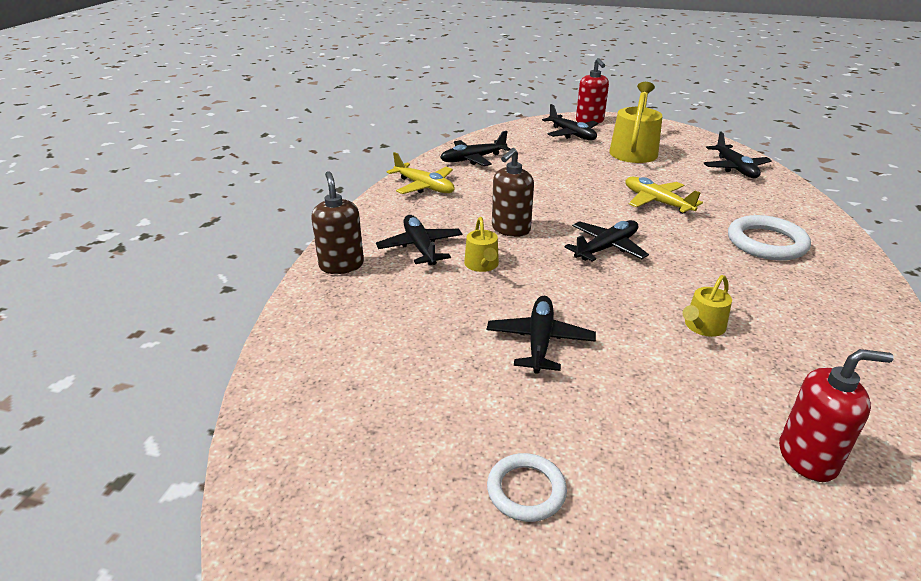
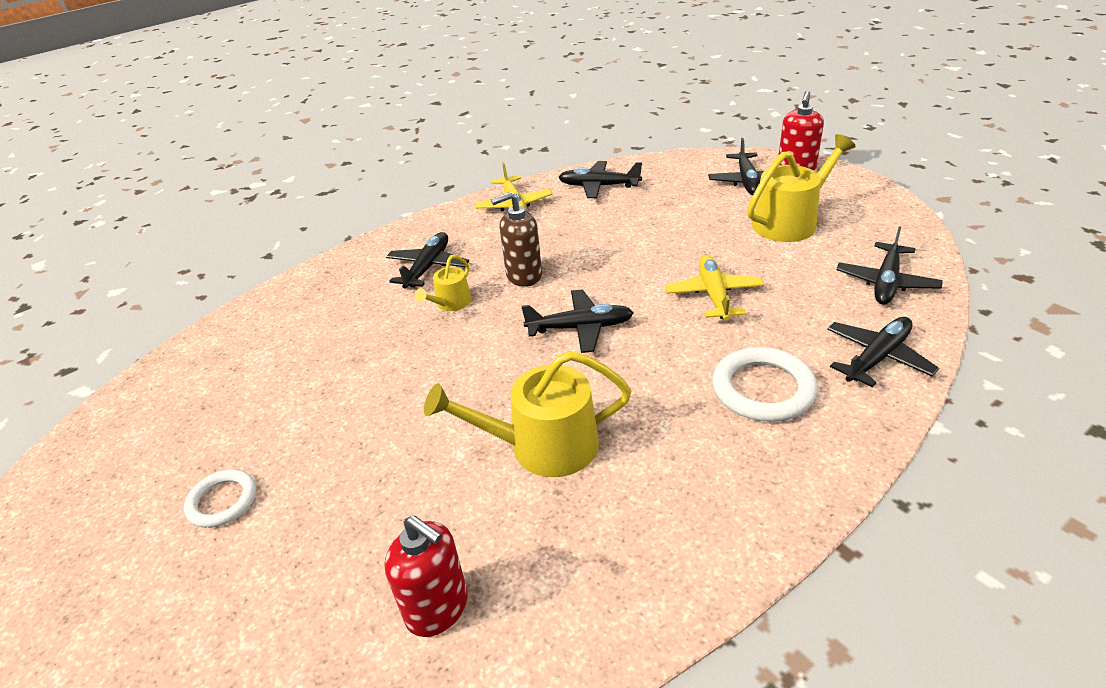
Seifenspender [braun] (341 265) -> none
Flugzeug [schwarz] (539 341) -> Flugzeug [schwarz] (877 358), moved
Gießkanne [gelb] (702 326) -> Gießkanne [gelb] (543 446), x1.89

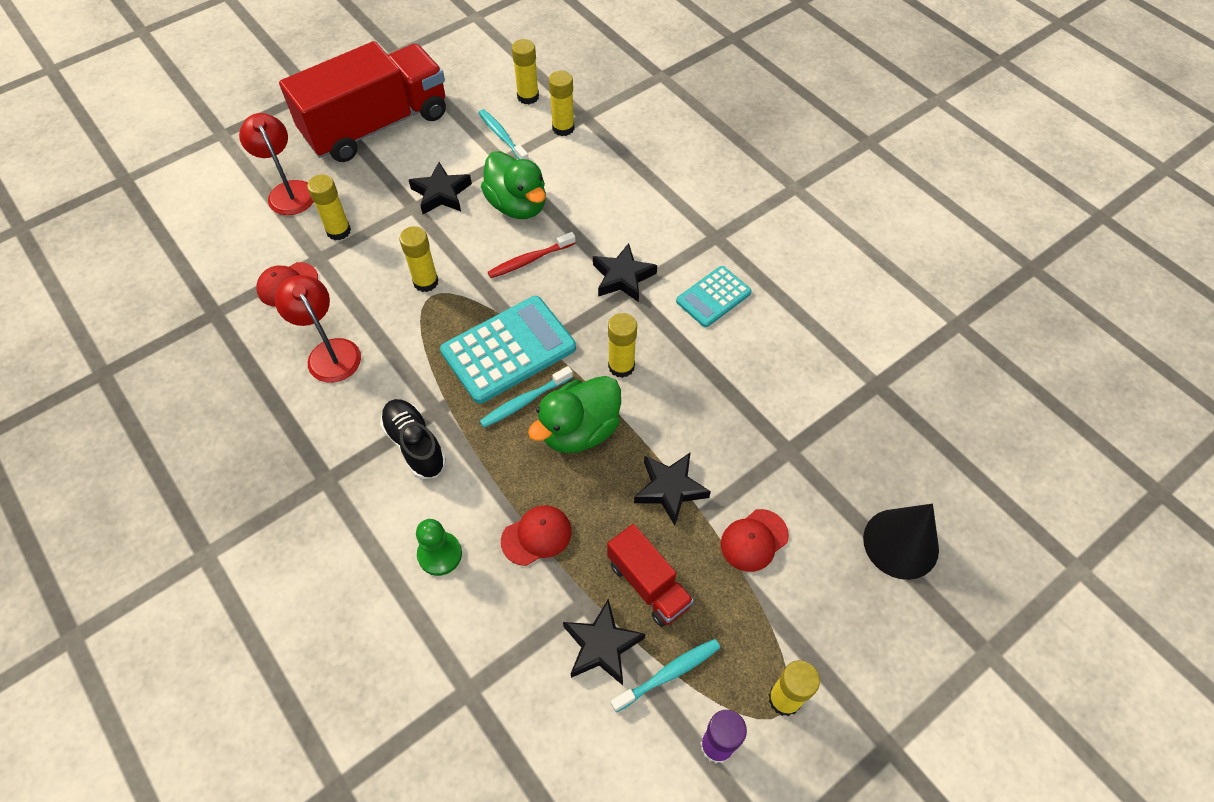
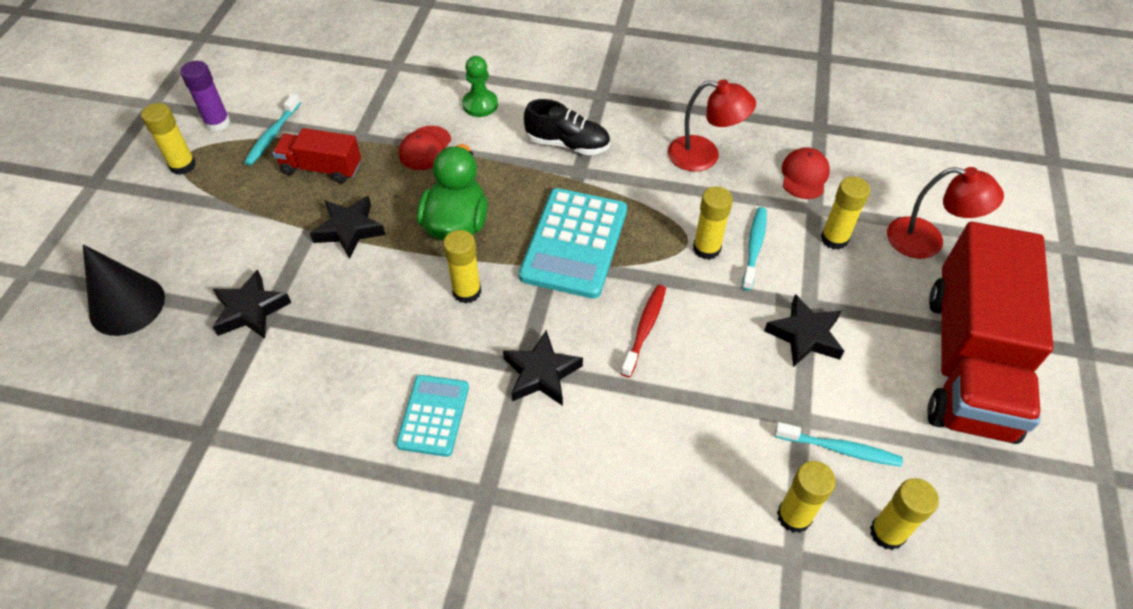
Ente [grün] (517 205) -> none
Kappe [rot] (754 540) -> none
Zahnbürste [türkis] (524 401) -> Zahnbürste [türkis] (754 247), moved
Stern [schwarz] (602 646) -> Stern [schwarz] (250 310), moved

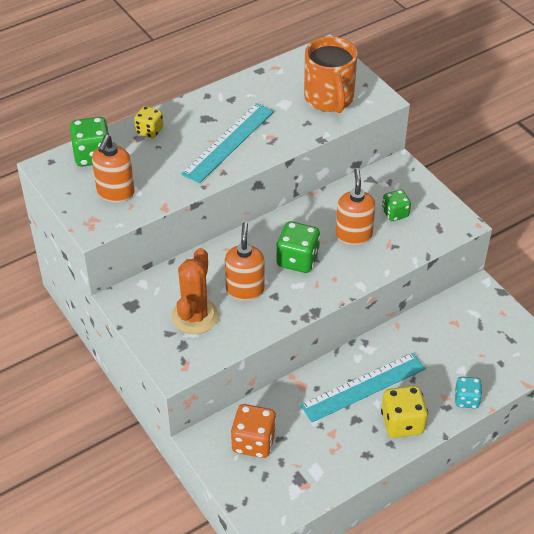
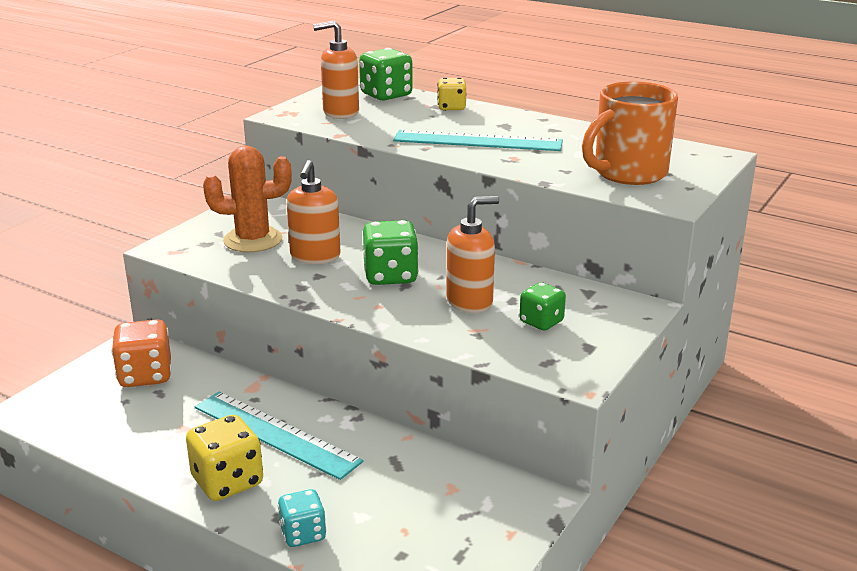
Seifenspender [orange] (245 289) -> Seifenspender [orange] (315 257), 120 degrees clockwise

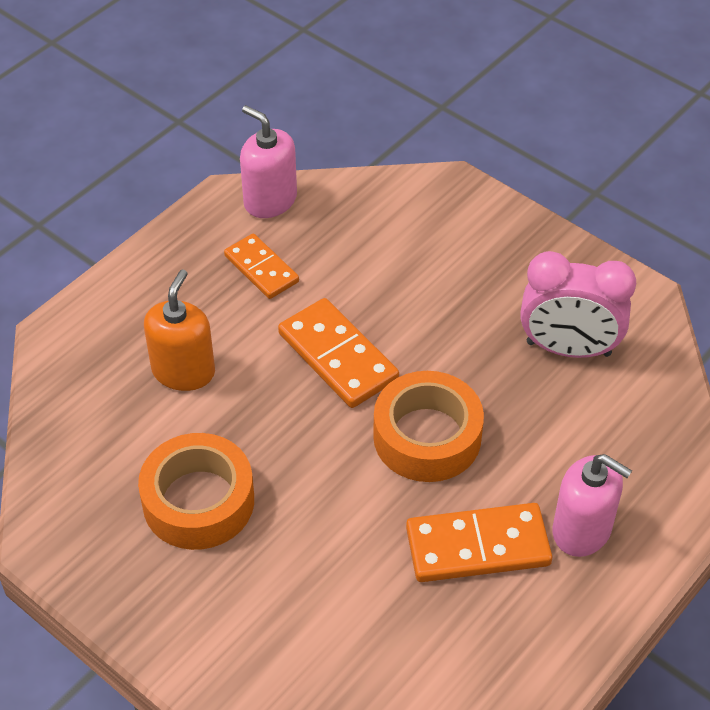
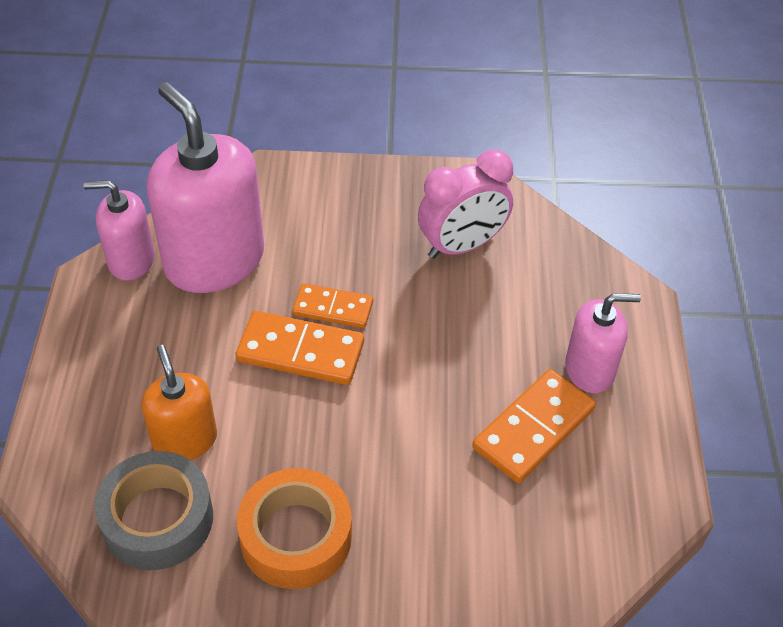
Klebeband [orange] (427 437) -> none
none -> Klebeband [grau] (157 519)
none -> Seifenspender [rosa] (214 260)
Dominostein [orange] (261 269) -> Dominostein [orange] (333 308), moved

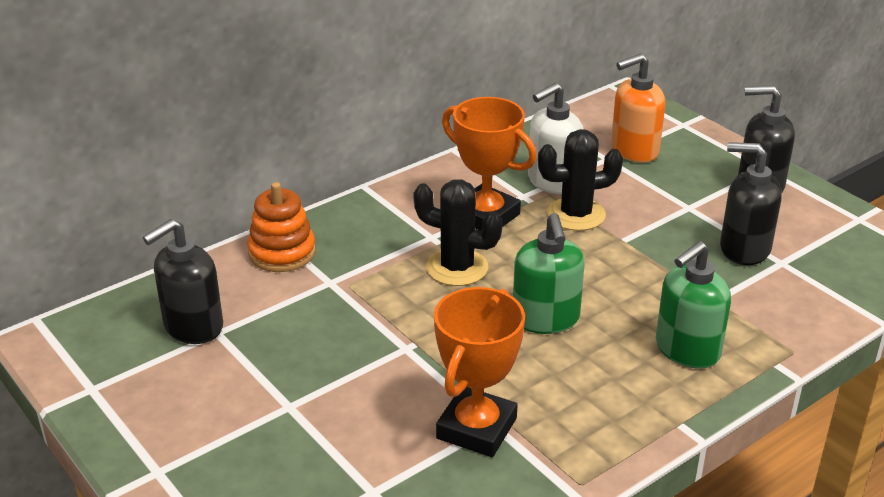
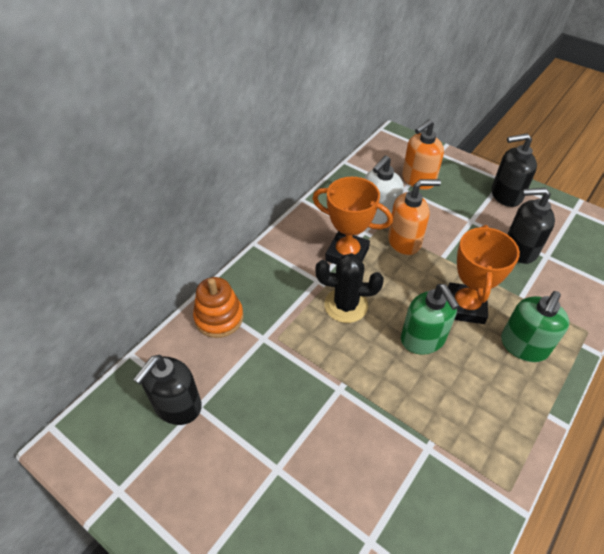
Pokal [orange] (476 428) -> Pokal [orange] (465 306), moved
Kaktus [schwarz] (576 214) -> Seifenspender [orange] (404 241)

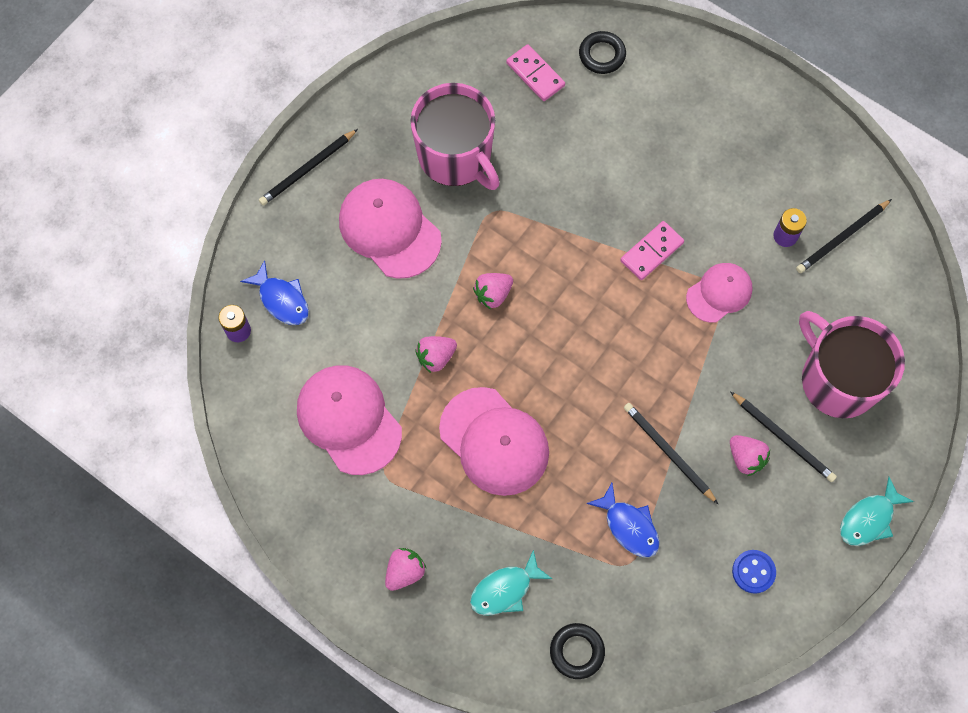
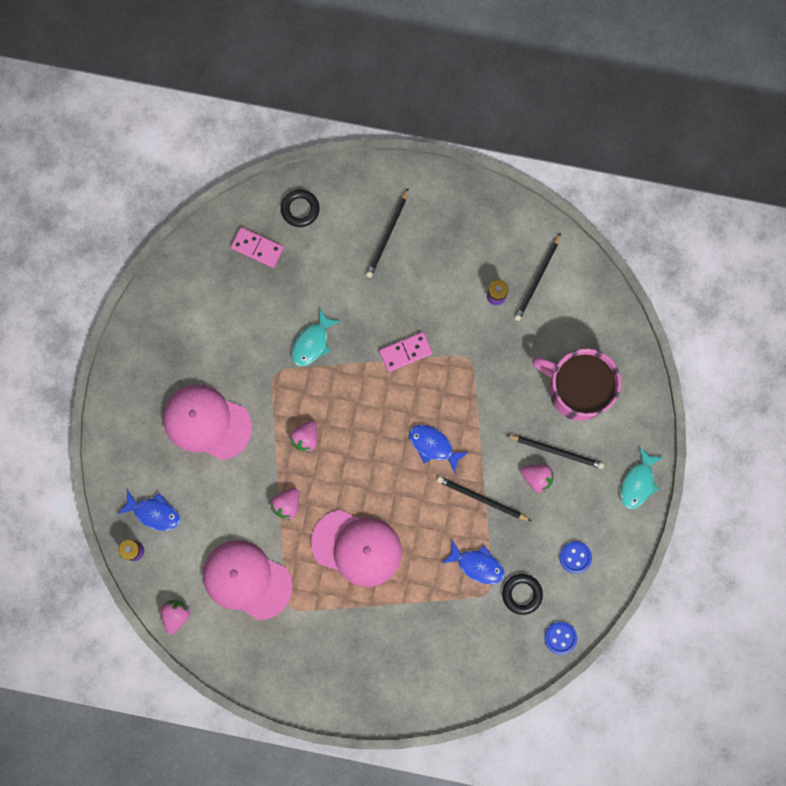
Tasse [rosa] (456 156) -> none
Kappe [rosa] (719 293) -> none
none -> Fisch [blau] (433 445)
none -> Knopf [blau] (560 638)
Bleistift [schwarz] (308 169) -> Bleistift [schwarz] (387 235), moved
Erdbeere [rosa] (405 572) -> Erdbeere [rosa] (176 615), moved
Fisch [türkis] (505 589) -> Fisch [türkis] (312 342), moved
Ring [schwarz] (577 651) -> Ring [schwarz] (522 594), moved
Dominostein [rosa] (652 252) -> Dominostein [rosa] (405 352), 45 degrees clockwise

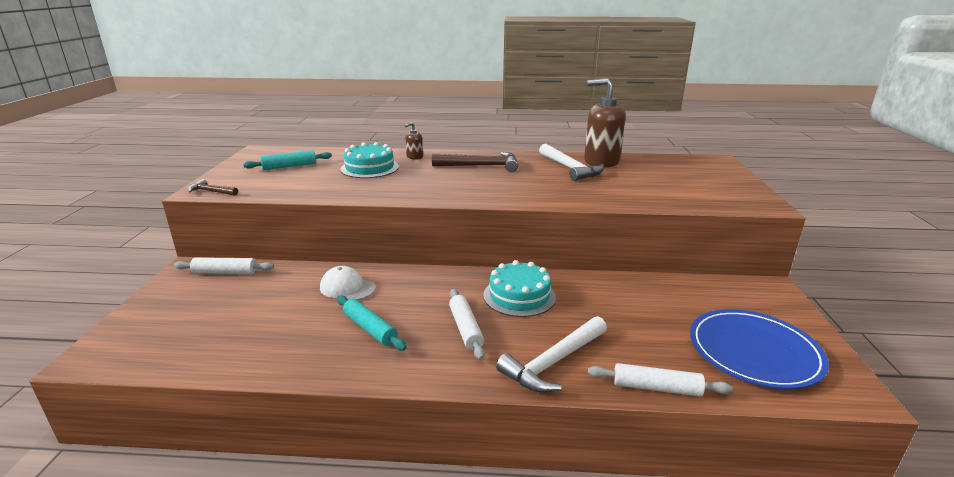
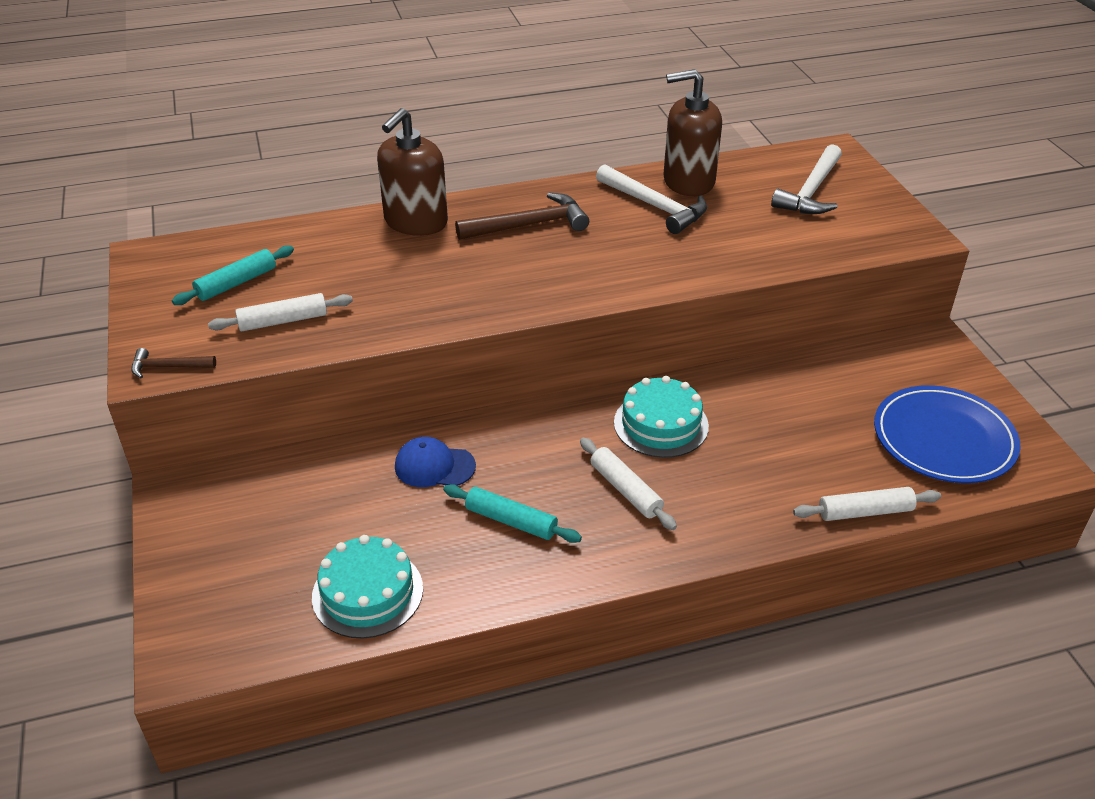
Nudelholz [weiß] (225 272) -> Nudelholz [weiß] (283 321), moved
Kuchen [türkis] (369 168) -> Kuchen [türkis] (367 592), moved
Hammer [weiß] (554 362) -> Hammer [weiß] (811 191), moved
Kappe [weiß] (347 288) -> Kappe [blau] (434 466)
Seifenspender [braun] (414 157) -> Seifenspender [braun] (415 222), x2.23

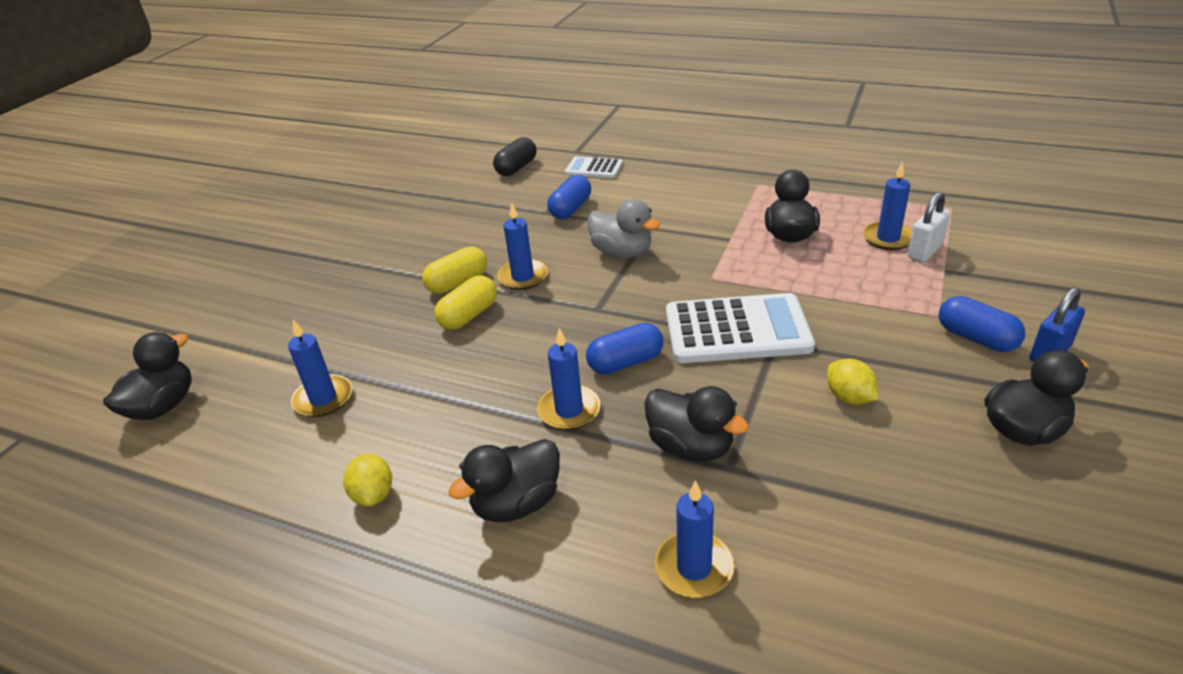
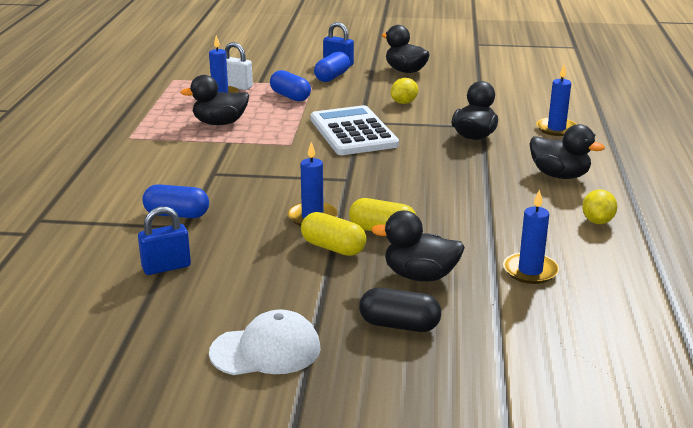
Kerze [blau] (569 410) -> none
Taschenrechner [weiß] (594 168) -> none
Ente [grau] (622 253) -> none
none -> Vorhängeschloss [blau] (166 267)
none -> Kappe [weiß] (266 350)
Ente [schwarz] (163 406) -> Ente [schwarz] (420 276), moved
Kapsel [schwarz] (516 168) -> Kapsel [schwarz] (399 325), moved
Kapsel [blau] (625 362) -> Kapsel [blau] (290 96), moved
Zitrone [gelb] (373 495) -> Zitrone [gelb] (597 221), 45 degrees counterclockwise

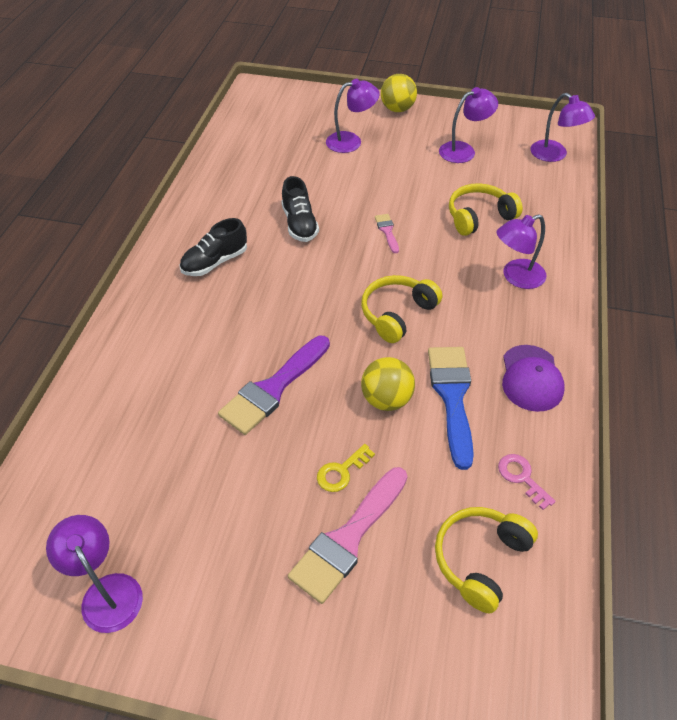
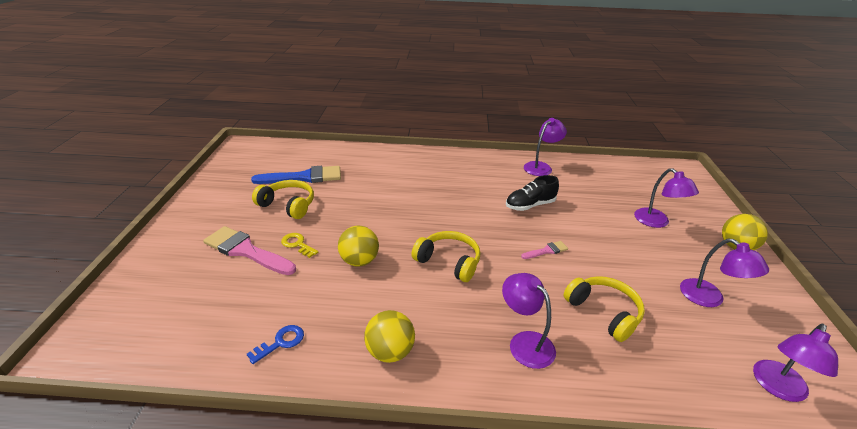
Schuh [schwarz] (215 262) -> none
Pinsel [lila] (273 388) -> none
Lampe [lila] (107 591) -> Lampe [lila] (541 167), moved
Pinsel [blau] (452 397) -> Pinsel [blau] (304 177), moved
Kopfhörer [gelb] (480 559) -> Kopfhörer [gelb] (288 205), moved
Kappe [lila] (531 378) -> Ball [gelb] (390 352)
Schlüssel [rosa] (522 478) -> Schlüssel [blau] (281 342)

